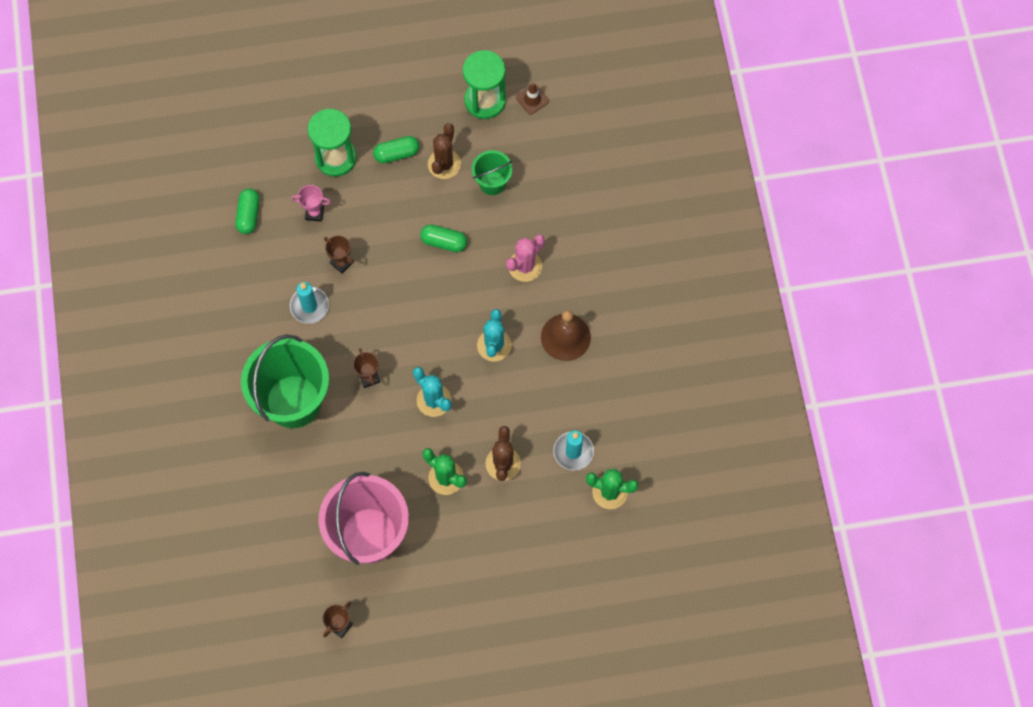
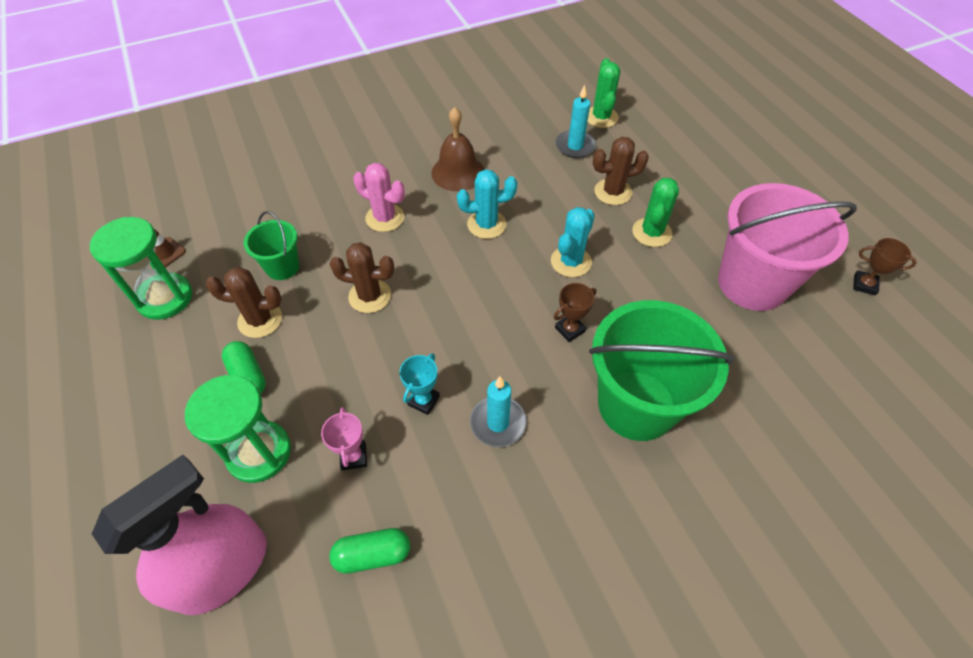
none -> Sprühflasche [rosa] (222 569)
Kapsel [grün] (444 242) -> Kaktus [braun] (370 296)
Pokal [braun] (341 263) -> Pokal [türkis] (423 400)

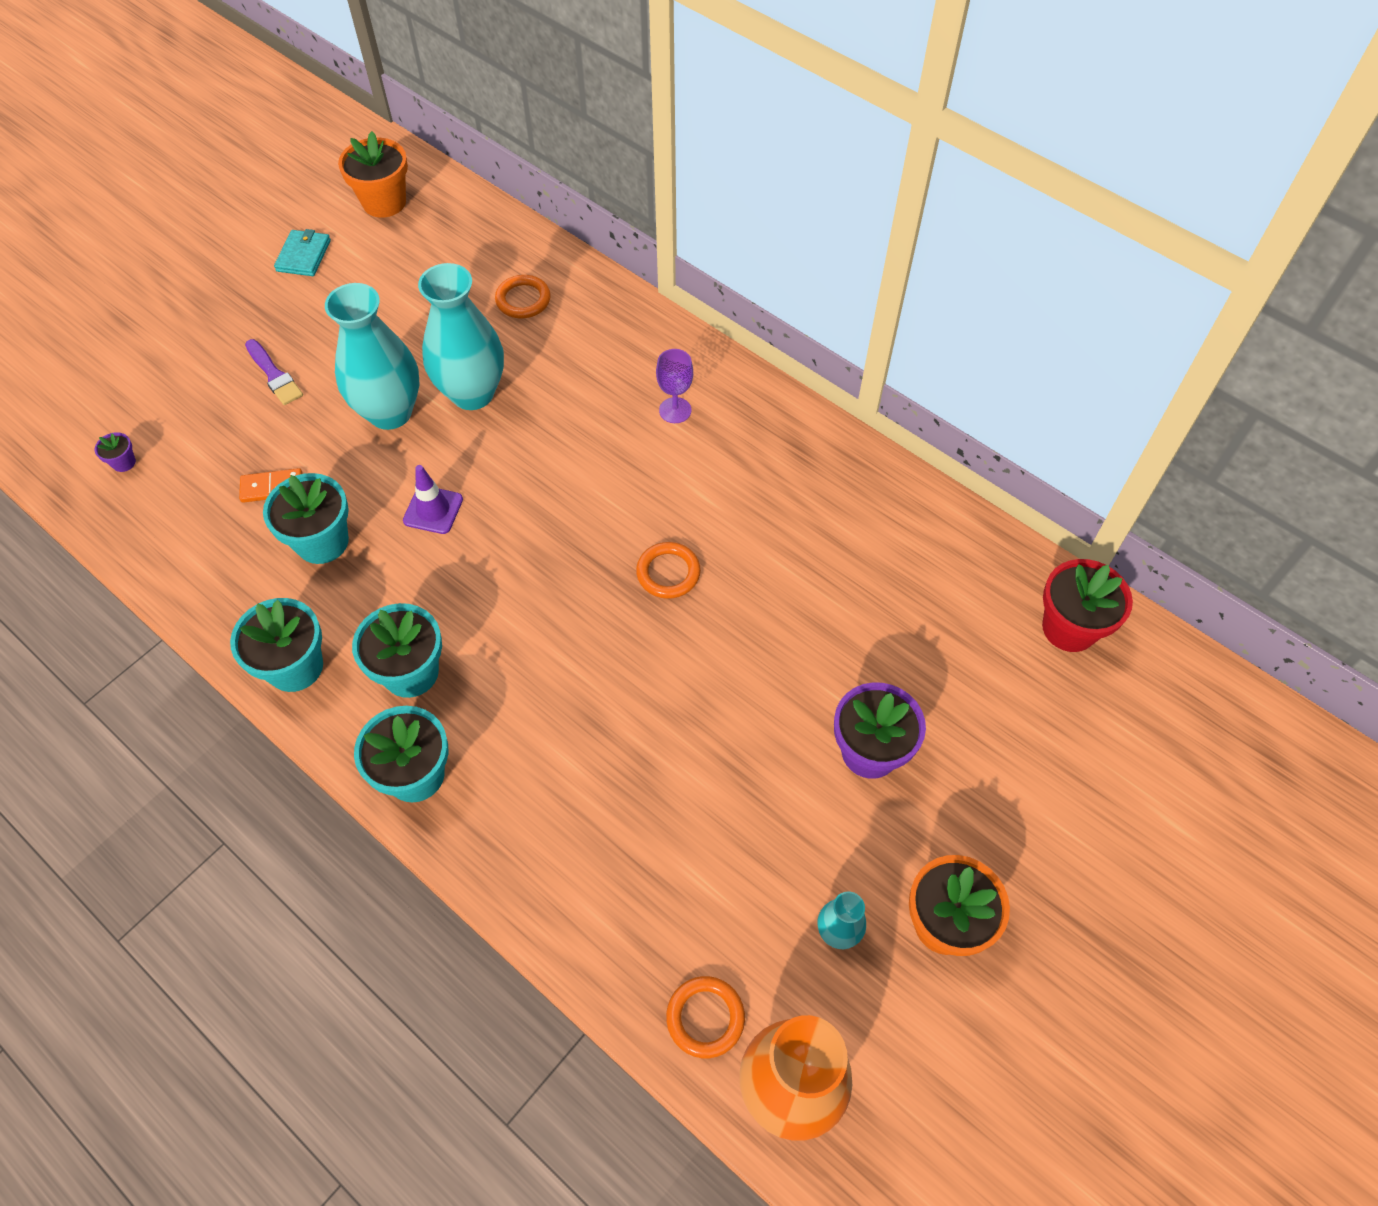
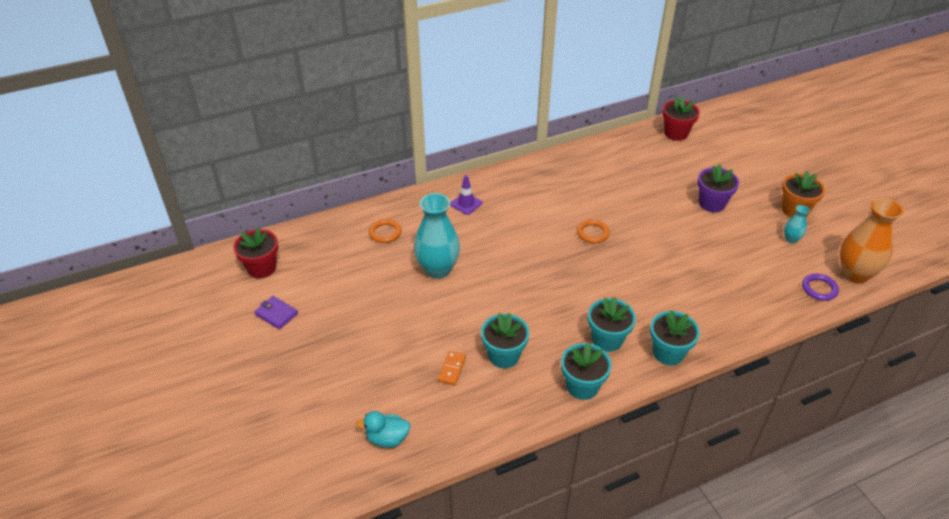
Pinsel [lila] (274 375) -> none
Vase [türkis] (390 412) -> none
Kelch [lila] (675 410) -> none
Leitkegel [lila] (433 510) -> Leitkegel [lila] (466 204), moved
Blumentopf [lila] (124 462) -> Ente [türkis] (387 438)
Geldbörse [türkis] (304 256) -> Geldbörse [lila] (276 314)
Blumentopf [orange] (384 202) -> Blumentopf [rot] (262 268)
Ring [orange] (705 1018) -> Ring [lila] (819 289)

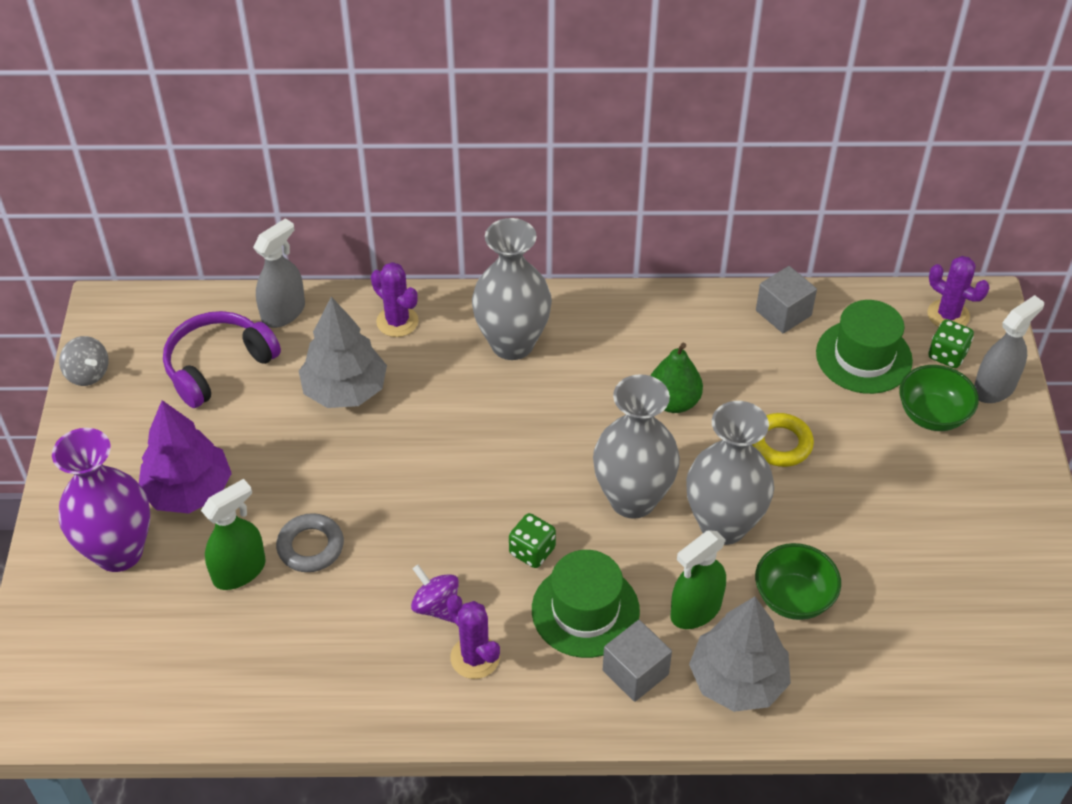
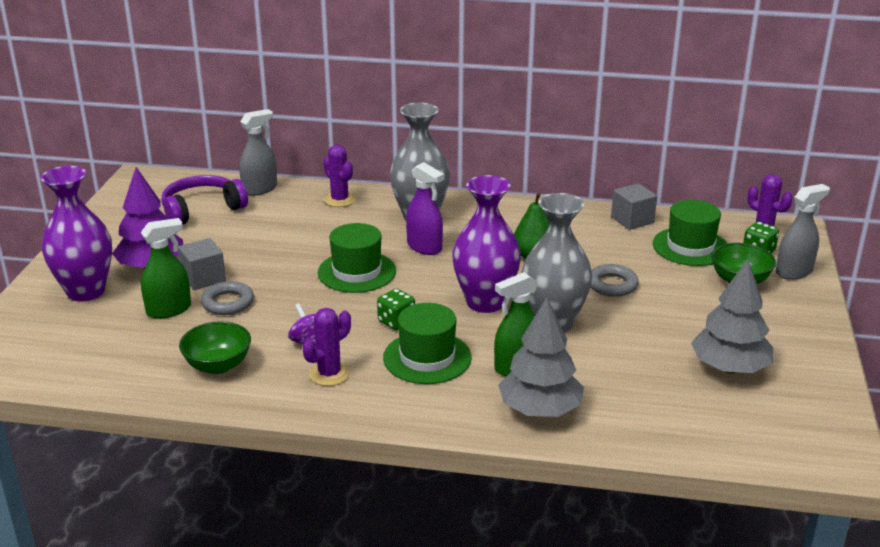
Kreisel [grau] (88 374) -> none
none -> Hut [grün] (357 272)
none -> Sprühflasche [lila] (424 247)
Baum [grau] (345 390) -> Baum [grau] (729 368), moved
Kubus [grau] (635 672) -> Kubus [grau] (203 278), moved
Schüssel [grün] (793 598) -> Schüssel [grün] (218 365), moved
Vase [grau] (632 499) -> Vase [lila] (485 302)
Ring [gelb] (780 444) -> Ring [grau] (612 285)
Kaktus [lila] (475 657) -> Kaktus [lila] (329 374), 75 degrees clockwise

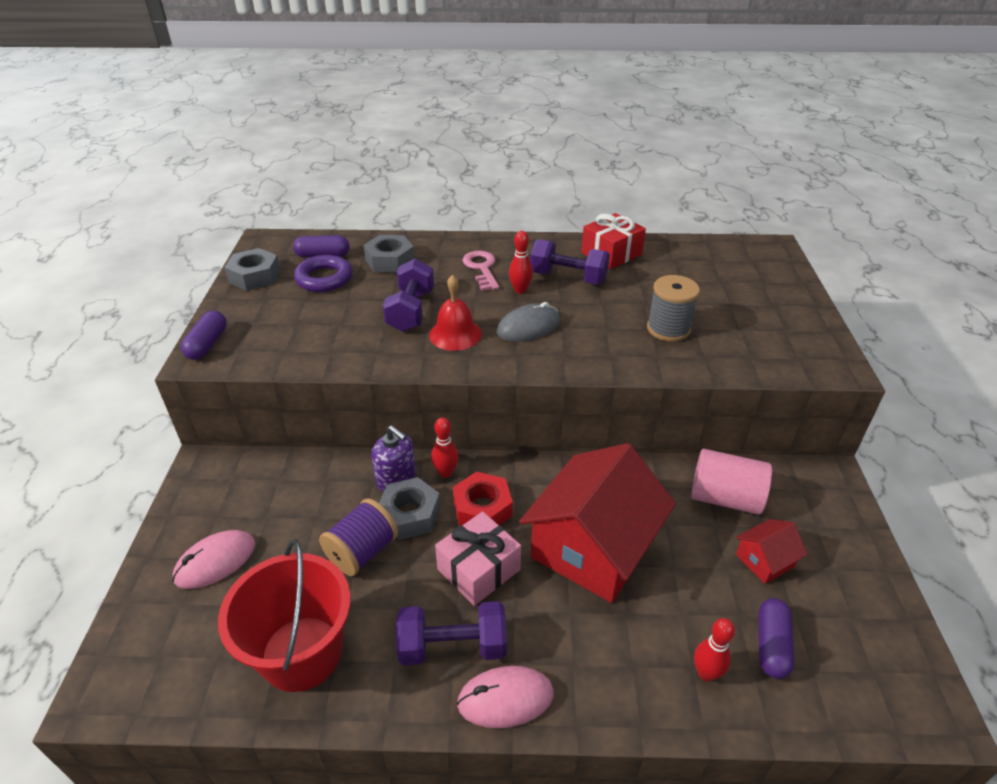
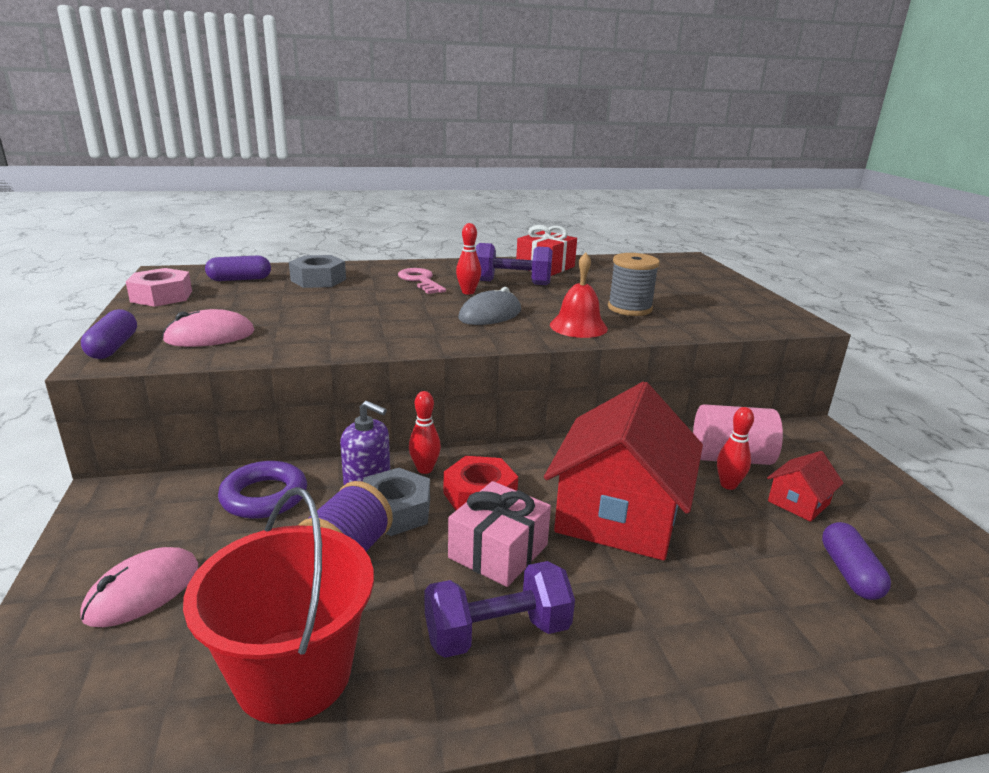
Hantel [lila] (411 311) -> none
Ring [lila] (324 278) -> Ring [lila] (264 496), moved
Glocke [rot] (455 334) -> Glocke [rot] (578 326), moved
Computermaus [rosa] (505 698) -> Computermaus [rosa] (210 336), moved
Bowlingkegel [rot] (706 673) -> Bowlingkegel [rot] (728 485), moved
Sechskantmutter [grau] (255 276) -> Sechskantmutter [rosa] (162 296)

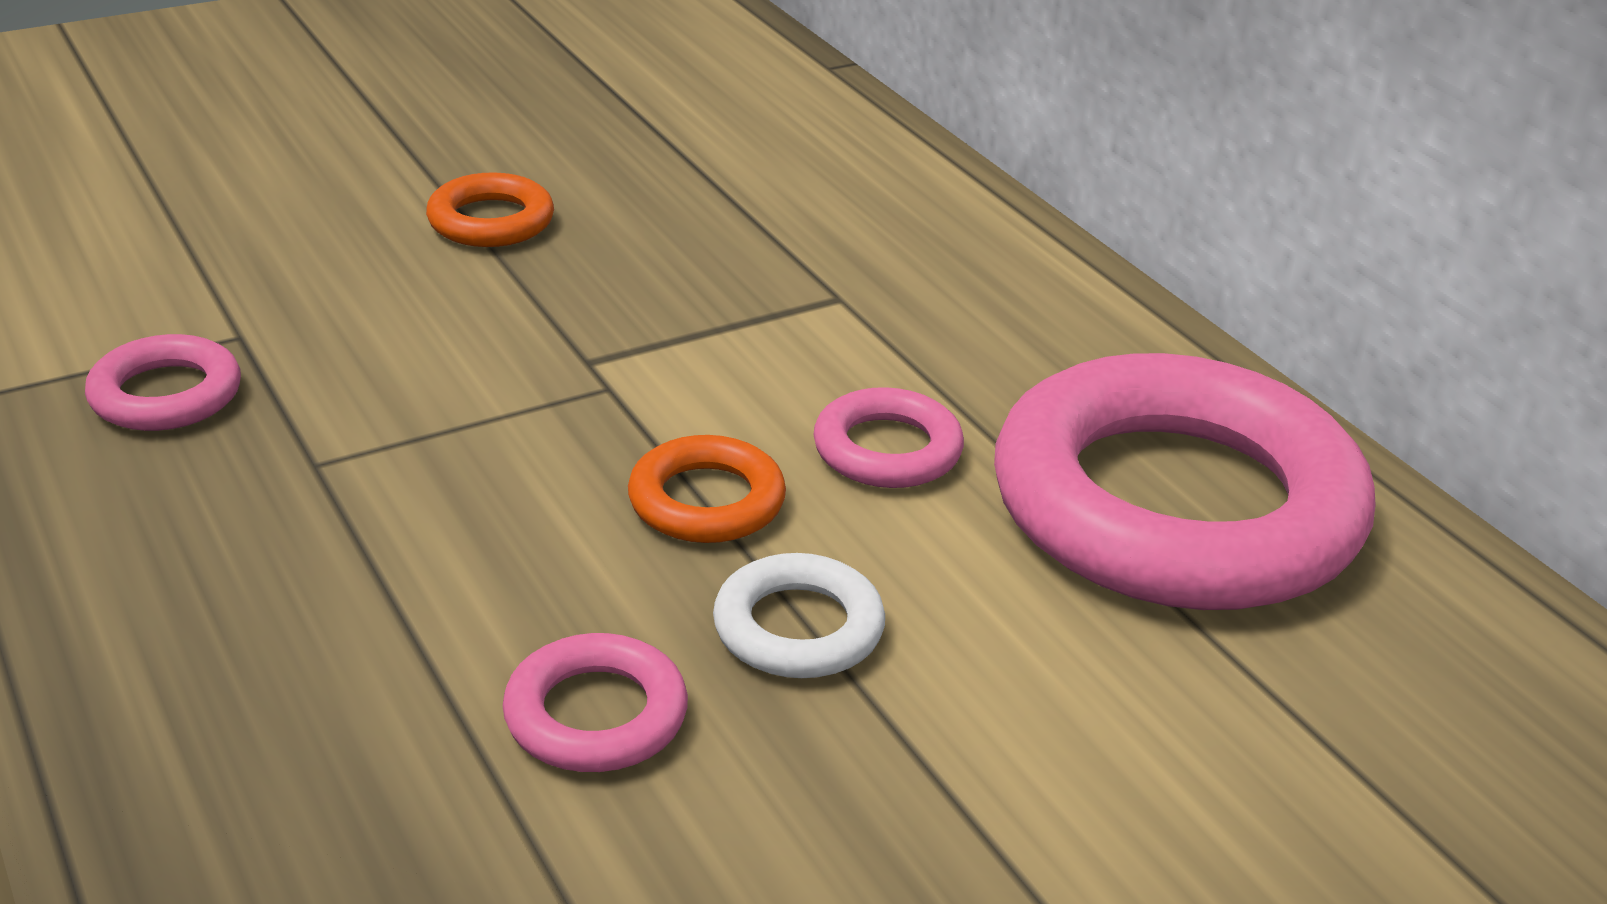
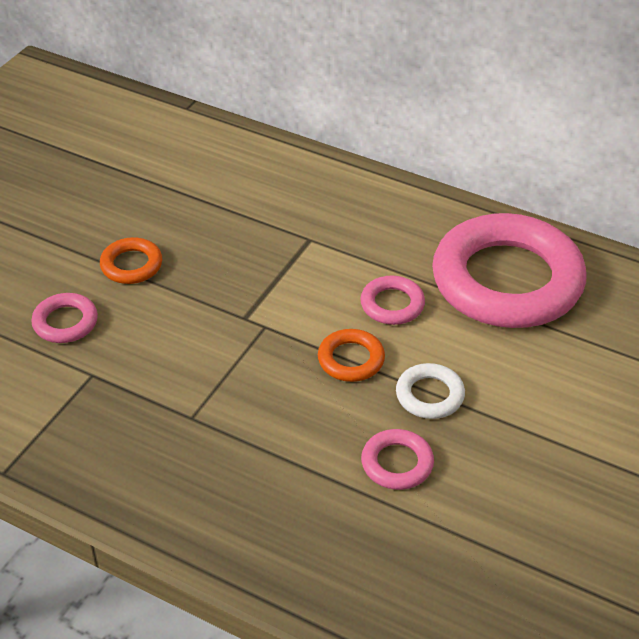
Ring [rosa] (166 395) -> Ring [rosa] (65 322), moved

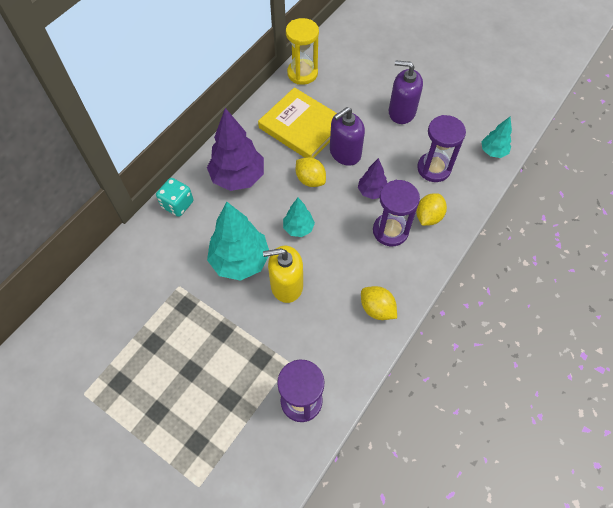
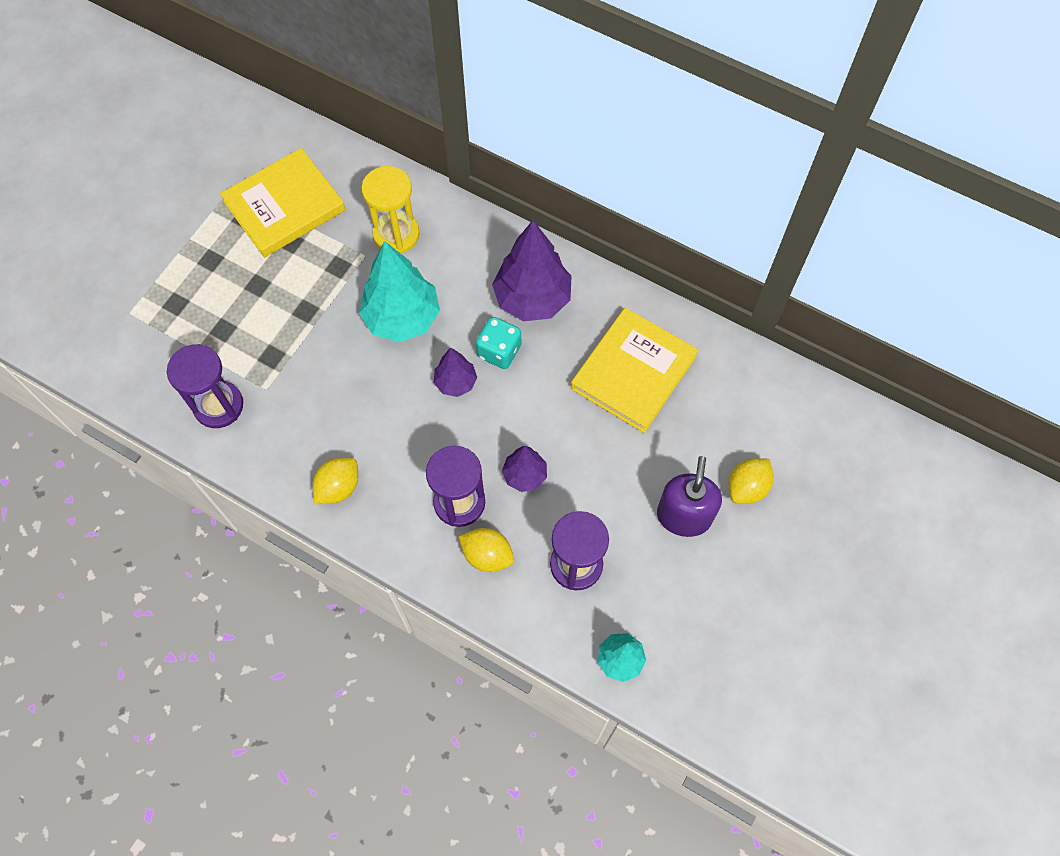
Seifenspender [gelb] (286 285) -> none
Seifenspender [lila] (345 153) -> none
none -> Buch [gelb] (284 206)
Spielwürfel [türkis] (177 204) -> Spielwürfel [türkis] (499 351), moved
Sanduhr [gelb] (302 73) -> Sanduhr [gelb] (396 234), moved
Zitrone [gelb] (310 180) -> Zitrone [gelb] (747 487), moved
Baum [türkis] (298 228) -> Baum [lila] (455 382)

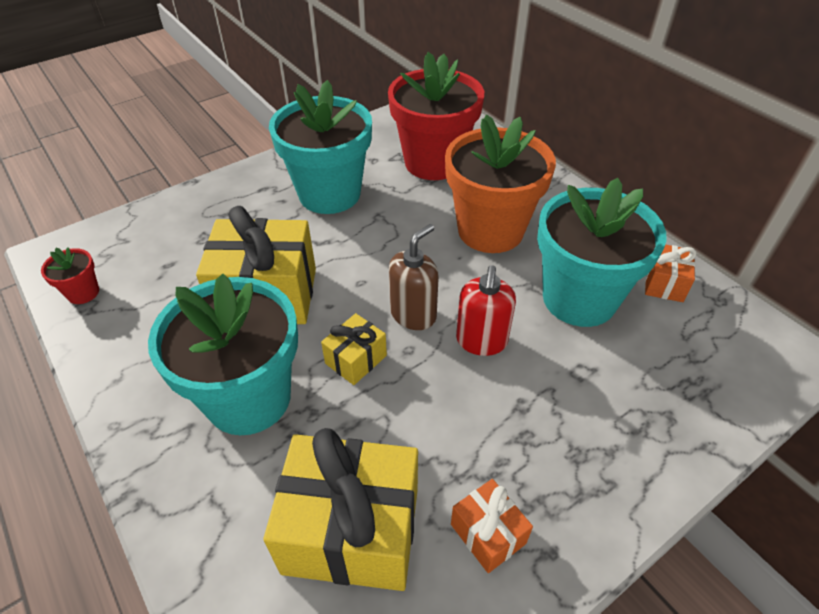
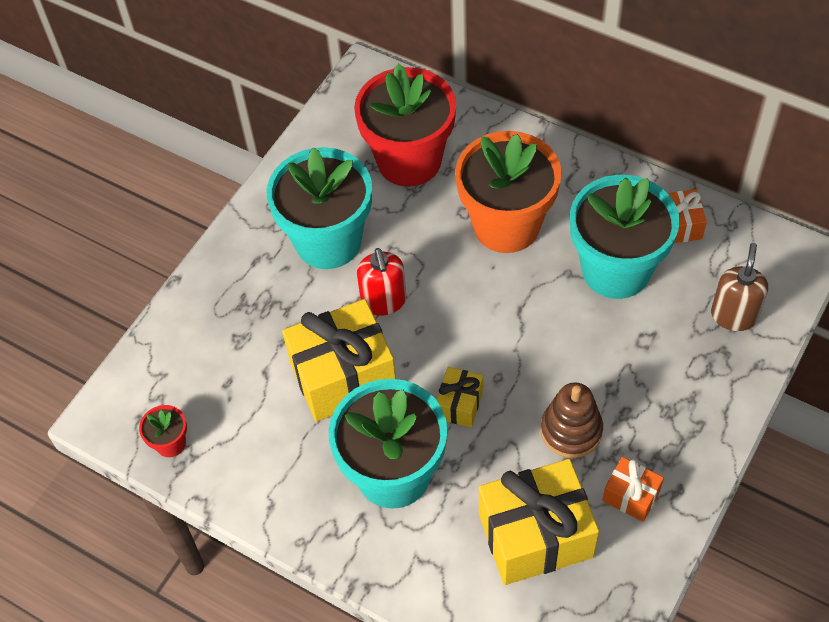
none -> Stapelspielzeug [braun] (571 430)
Seifenspender [braun] (413 314) -> Seifenspender [braun] (733 315), moved
Seifenspender [rot] (481 341) -> Seifenspender [rot] (384 301), moved

